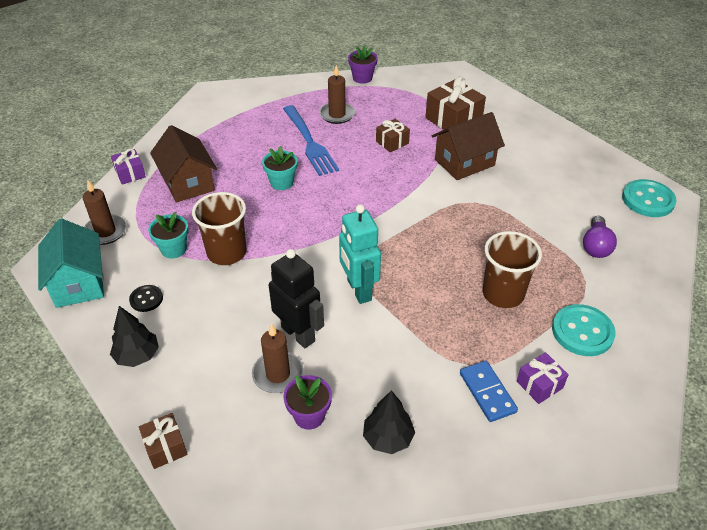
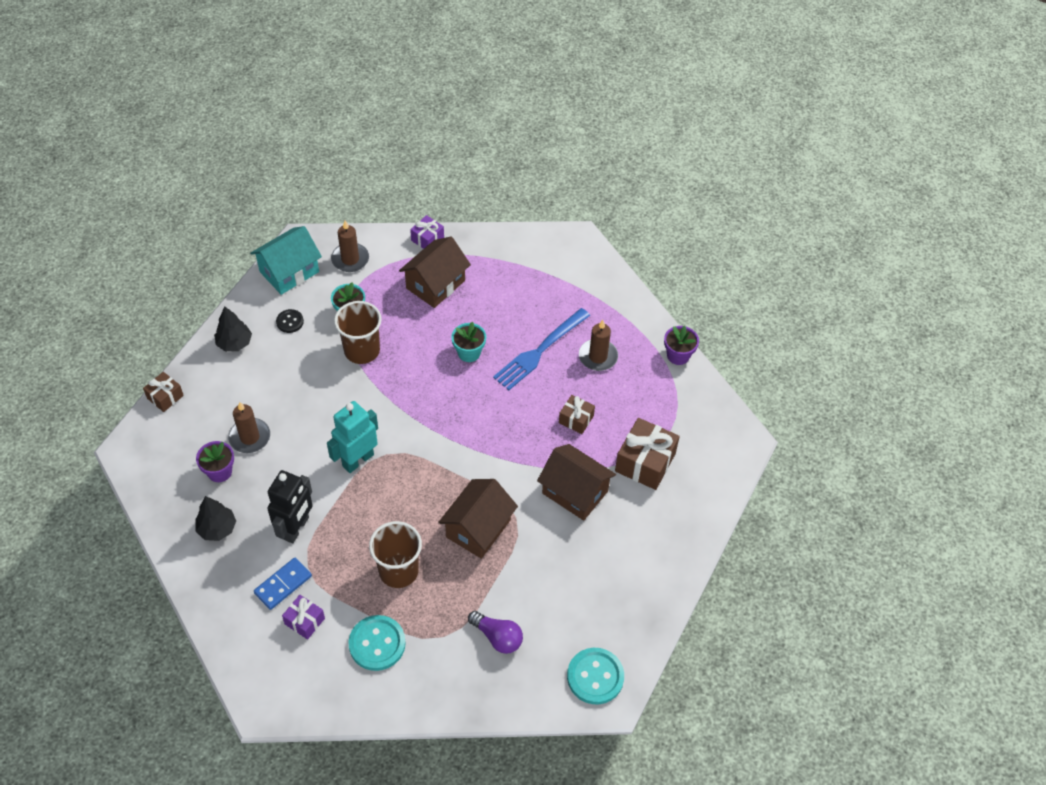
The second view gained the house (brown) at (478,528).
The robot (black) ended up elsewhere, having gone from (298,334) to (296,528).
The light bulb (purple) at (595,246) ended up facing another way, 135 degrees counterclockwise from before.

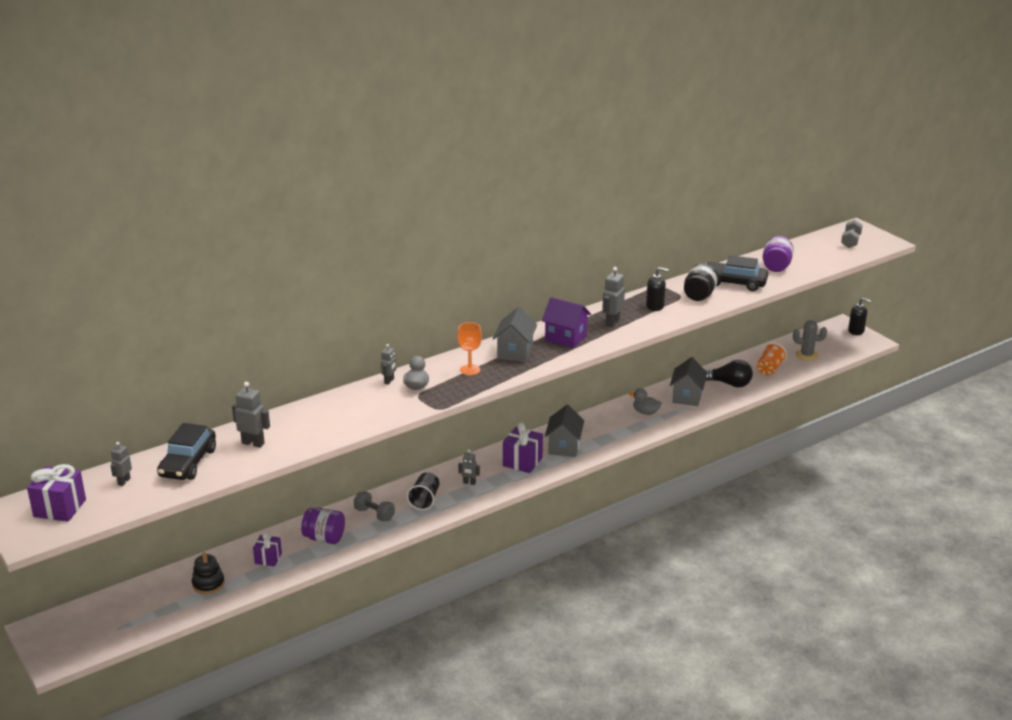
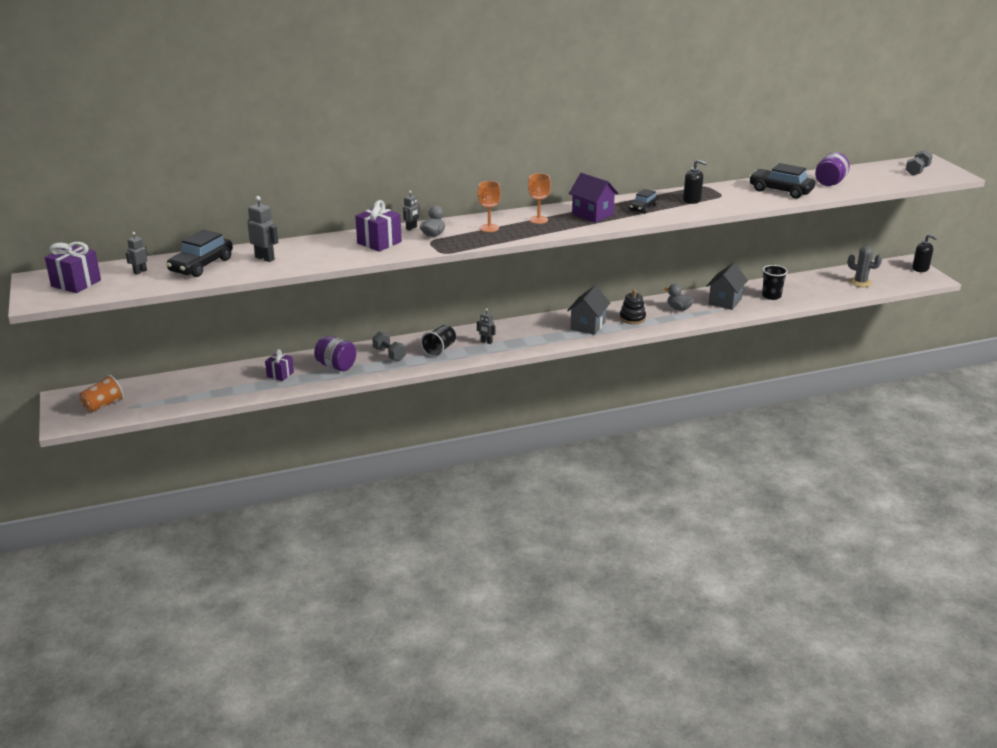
The second view lost the jar (black) at (699,295).
The stacking toy (black) ended up elsewhere, having gone from (208,584) to (632,318).
The gift (purple) ended up elsewhere, having gone from (522,462) to (379,242).
The cup (orange) ended up elsewhere, having gone from (769,369) to (103,405).
Where the house (grey) stood at (515,352), the goblet (orange) came to stand at (538,220).
Where the robot (grey) stood at (612,322), the car (black) came to stand at (643,208).
Where the light bulb (black) stood at (729,384), the cup (black) came to stand at (771,296).

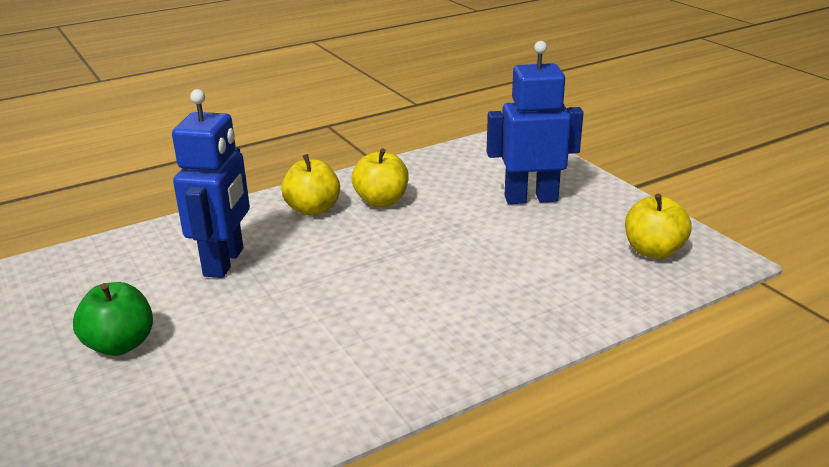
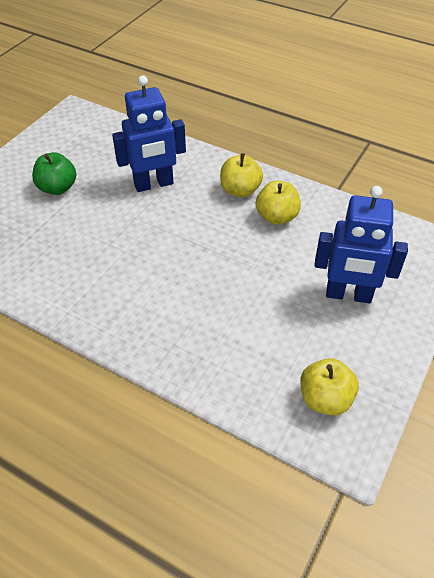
The robot (blue) at (530,198) ended up facing another way, 135 degrees clockwise from before.

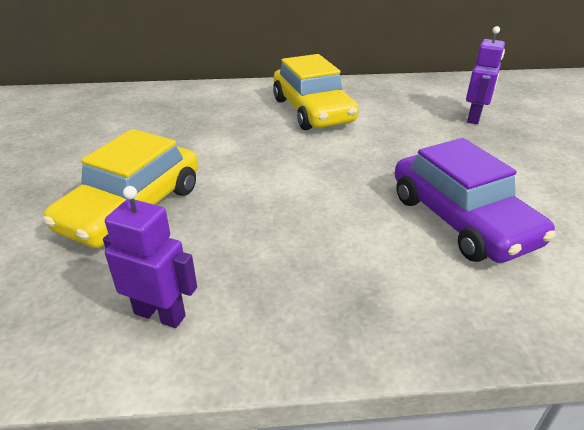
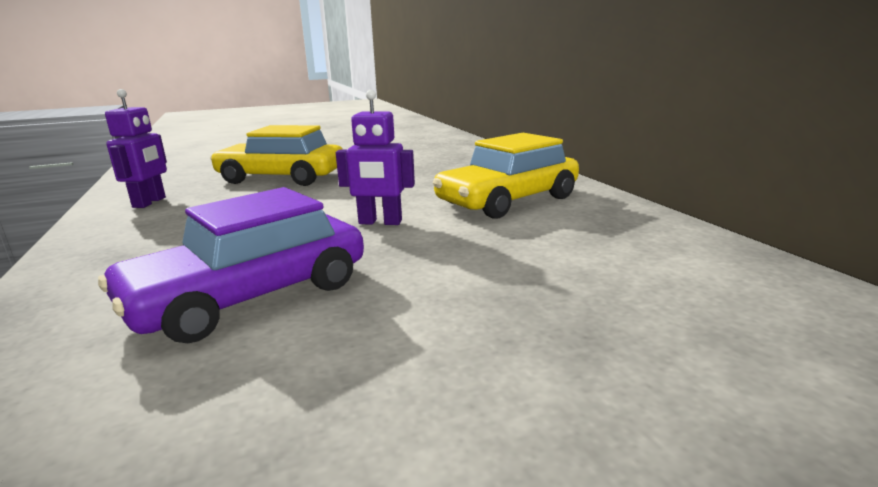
The robot (purple) ended up elsewhere, having gone from (474,118) to (380,222).

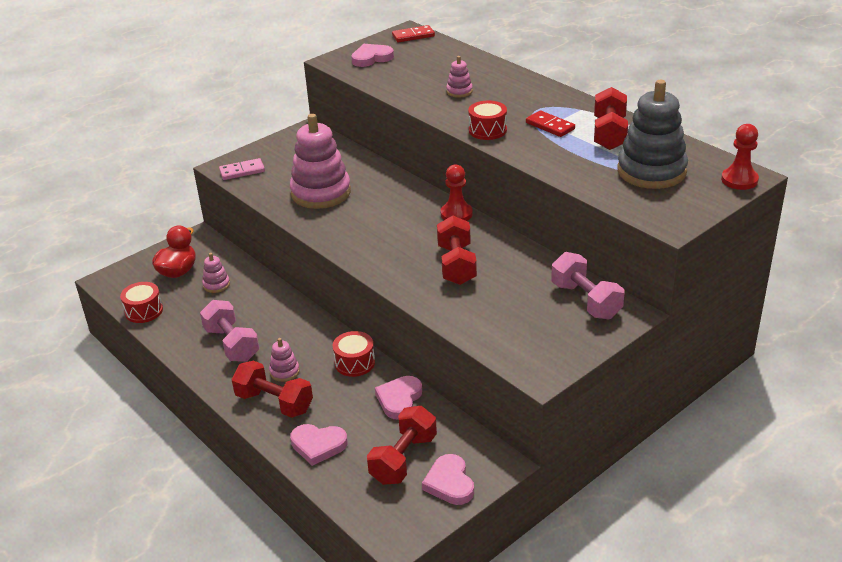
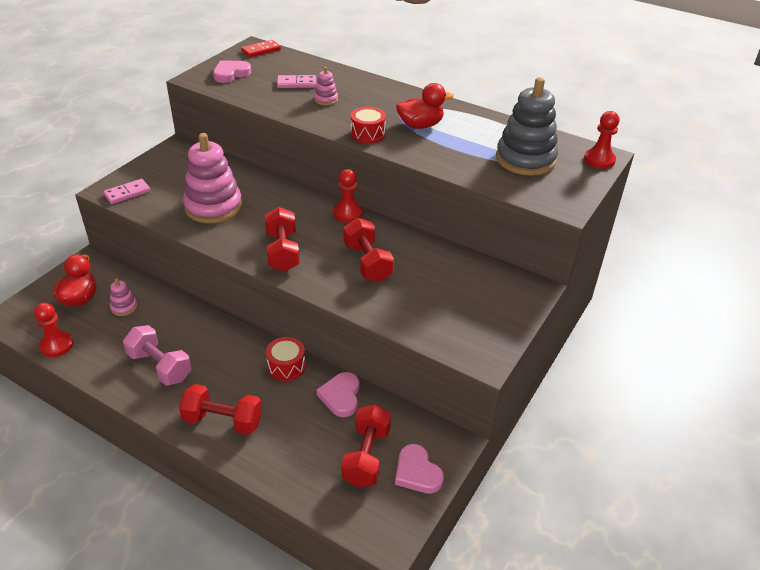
The second view lost the stacking toy (pink) at (284,372).
The second view lost the heart (pink) at (318,445).
The second view lost the dumbbell (pink) at (586,301).
The second view gained the domino (pink) at (296,83).
The dumbbell (red) ended up elsewhere, having gone from (609,134) to (282,252).
Where the drum (red) stood at (144,311), the pawn (red) came to stand at (57,345).
Where the domino (red) stood at (550,126), the duck (red) came to stand at (420,125).

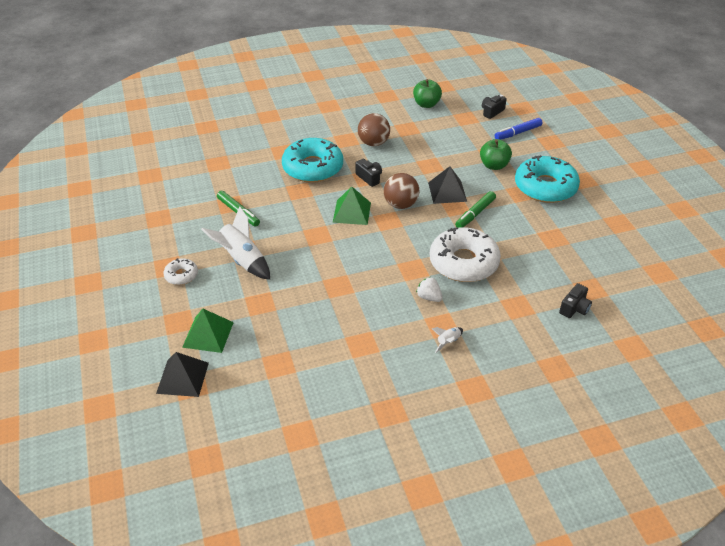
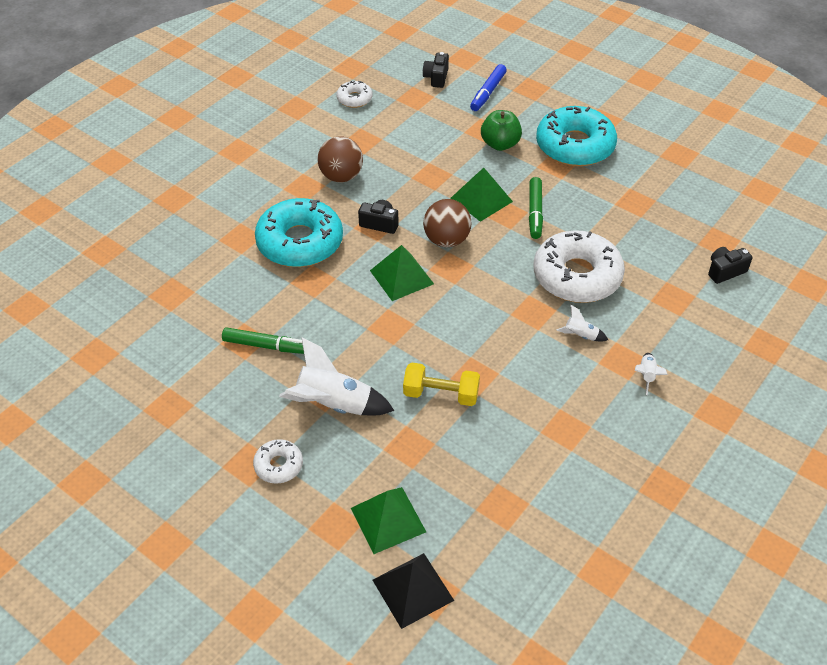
The second view gained the dumbbell (yellow) at (441,394).
Where the apple (green) stood at (426,104), the donut (white) came to stand at (354,99).
Where the strawberry (white) stood at (429,297), the rocket (white) came to stand at (580,336).
What was the pyramid (black) at (447,192) turned into the pyramid (green) at (481,200).
The camera (black) at (574,308) ended up facing another way, 120 degrees counterclockwise from before.

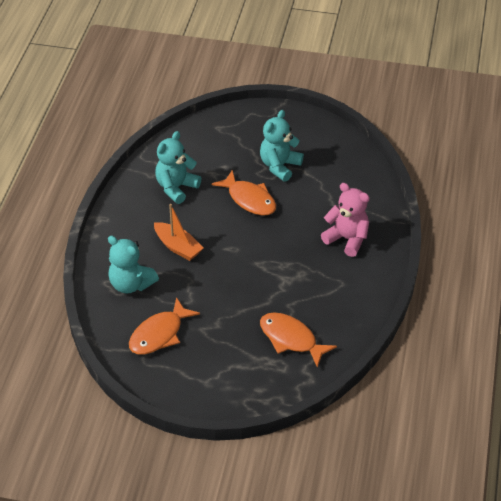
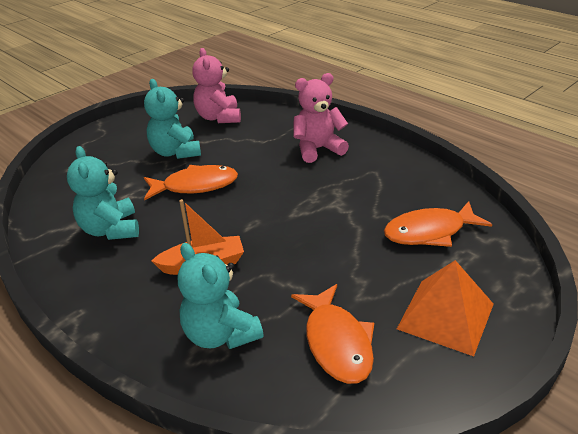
The second view gained the teddy bear (pink) at (219,117).
The second view gained the pyramid (orange) at (446,316).
The teddy bear (turquoise) at (131,284) ended up facing another way, 75 degrees clockwise from before.

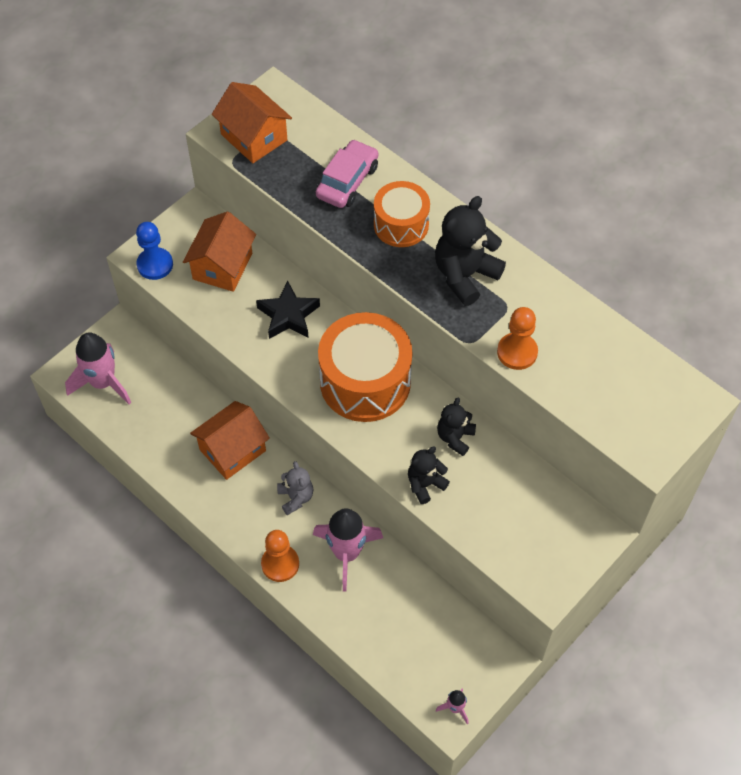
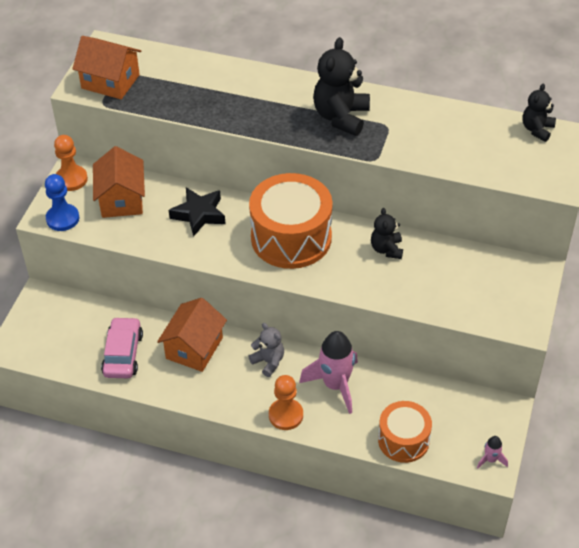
The second view lost the rocket (pink) at (103,383).
The car (pink) ended up elsewhere, having gone from (347,181) to (123,354).
The drum (orange) ended up elsewhere, having gone from (401,224) to (403,440).
The teddy bear (black) ended up elsewhere, having gone from (425,484) to (537,129).
The pawn (orange) ended up elsewhere, having gone from (517,352) to (71,179).

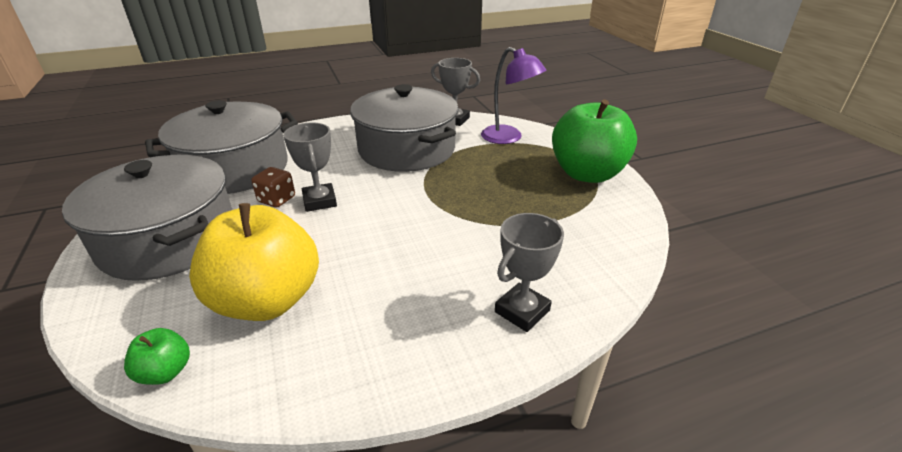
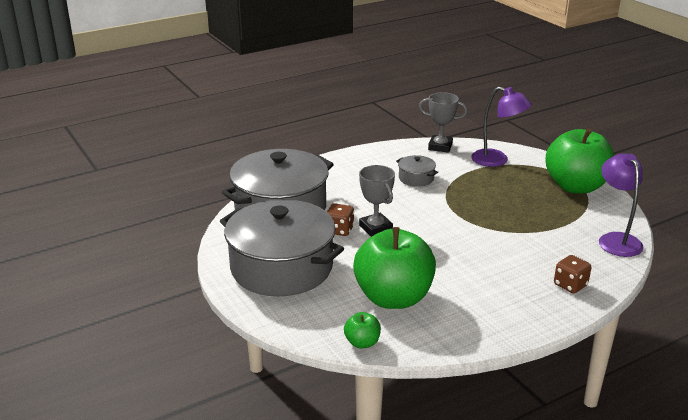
The second view gained the lamp (purple) at (616,239).
Where the trophy (grey) stood at (522,311), the dice (brown) came to stand at (570,285).
What was the apple (yellow) at (267,301) turned into the apple (green) at (393,298).
The size of the pot (grey) at (407,149) changed by a factor of 0.41.

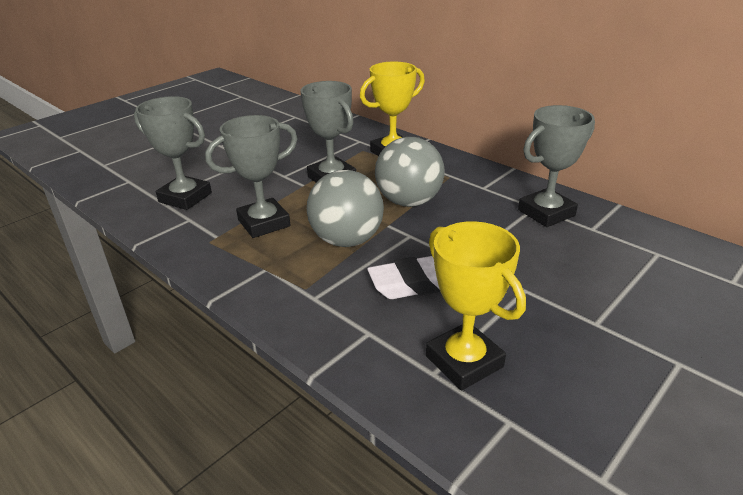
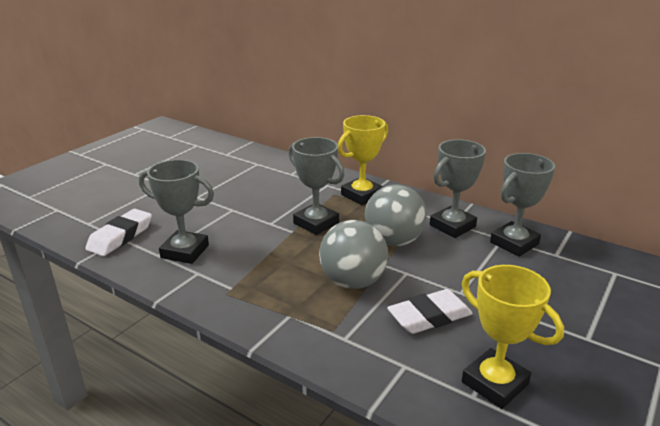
The second view gained the eraser (white) at (120,237).
The trophy (grey) ended up elsewhere, having gone from (264,223) to (452,226).

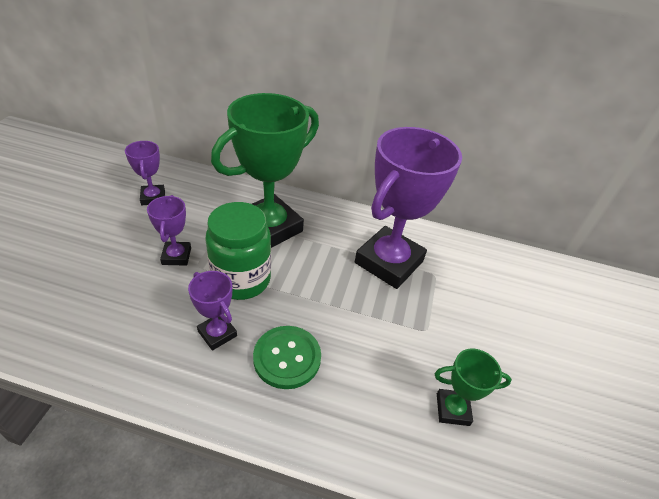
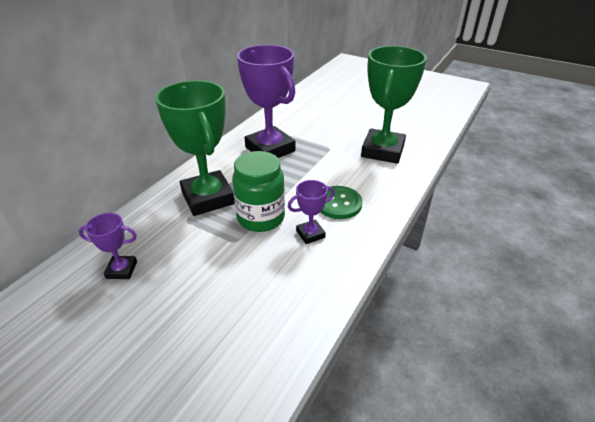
The second view lost the trophy (purple) at (176,256).
The size of the trophy (green) at (452,409) changed by a factor of 2.15.

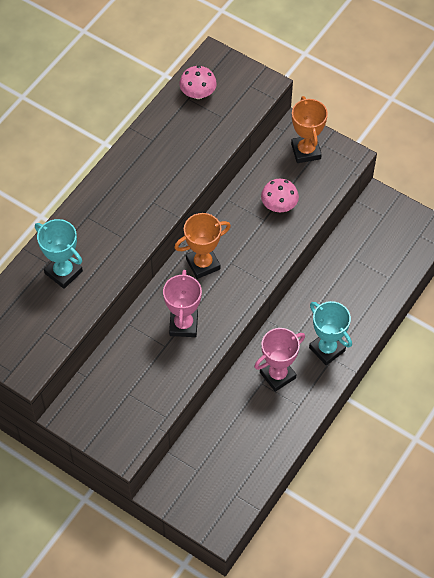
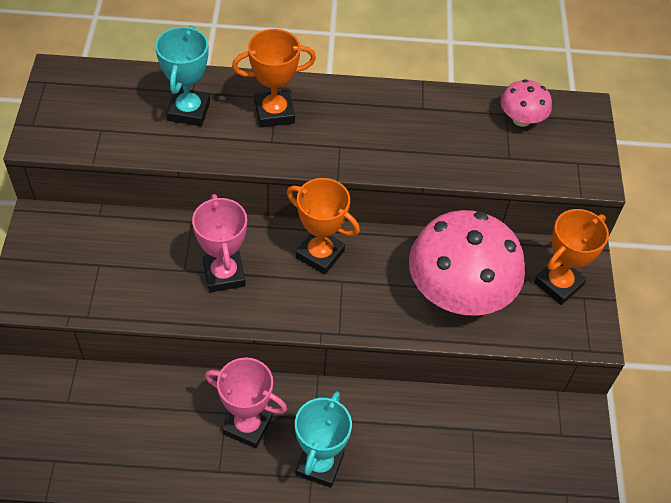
The second view gained the trophy (orange) at (274,112).
The trophy (pink) at (183,325) ended up facing another way, 75 degrees counterclockwise from before.
The size of the mushroom (pink) at (279,205) changed by a factor of 2.10.

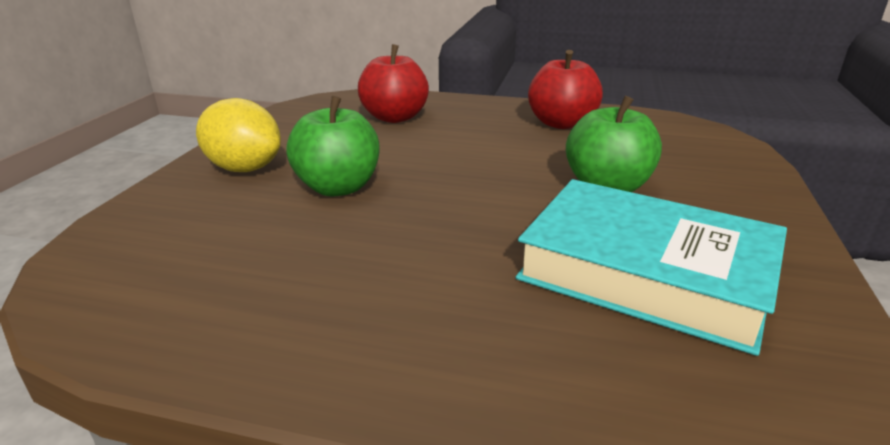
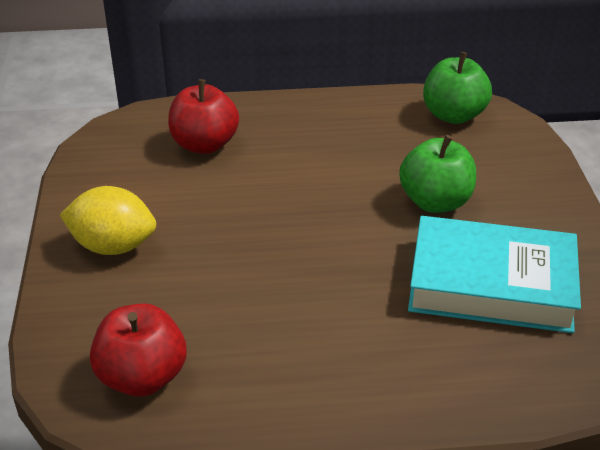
The apple (green) ended up elsewhere, having gone from (338,187) to (453,115).
The apple (red) ended up elsewhere, having gone from (561,123) to (142,377).

